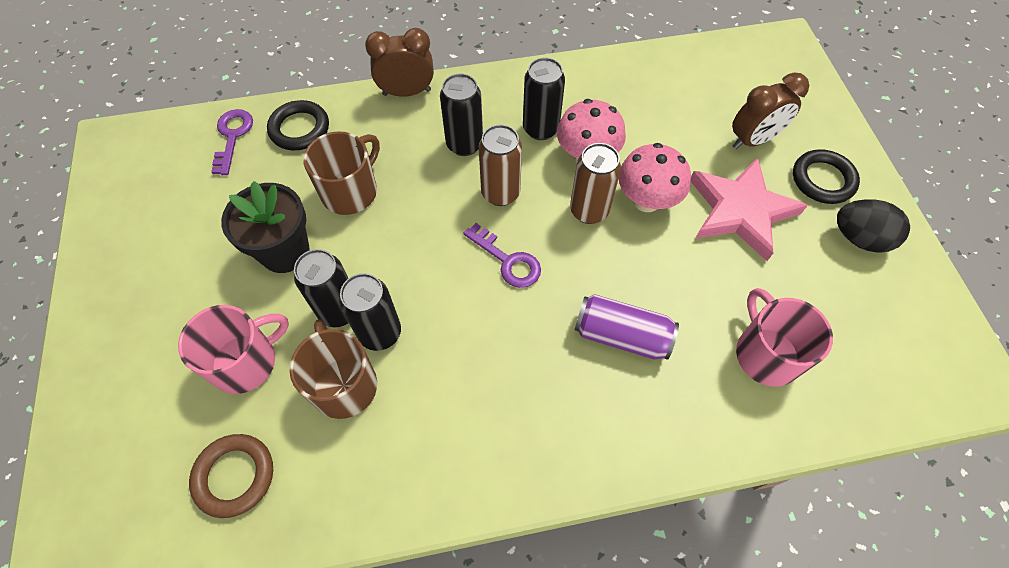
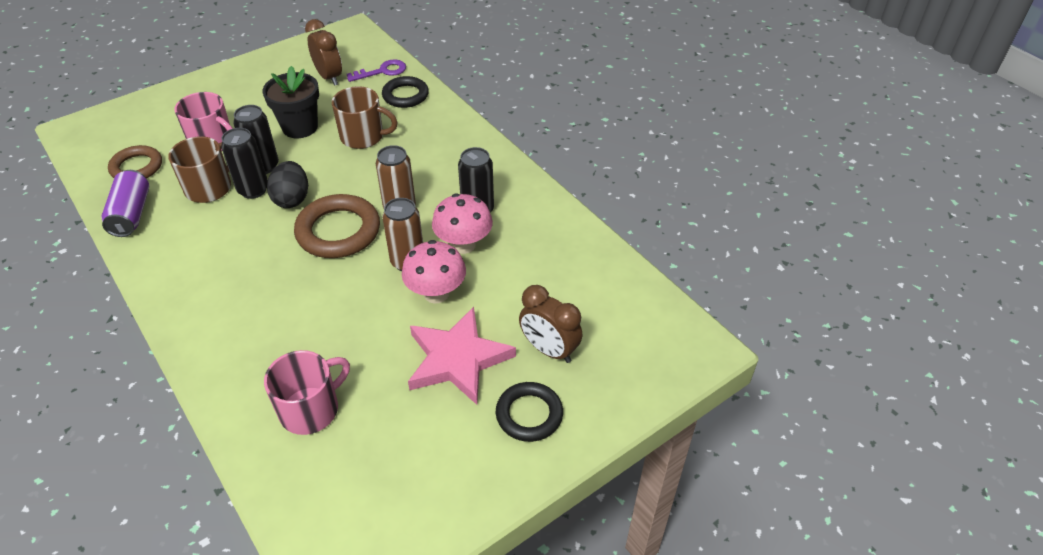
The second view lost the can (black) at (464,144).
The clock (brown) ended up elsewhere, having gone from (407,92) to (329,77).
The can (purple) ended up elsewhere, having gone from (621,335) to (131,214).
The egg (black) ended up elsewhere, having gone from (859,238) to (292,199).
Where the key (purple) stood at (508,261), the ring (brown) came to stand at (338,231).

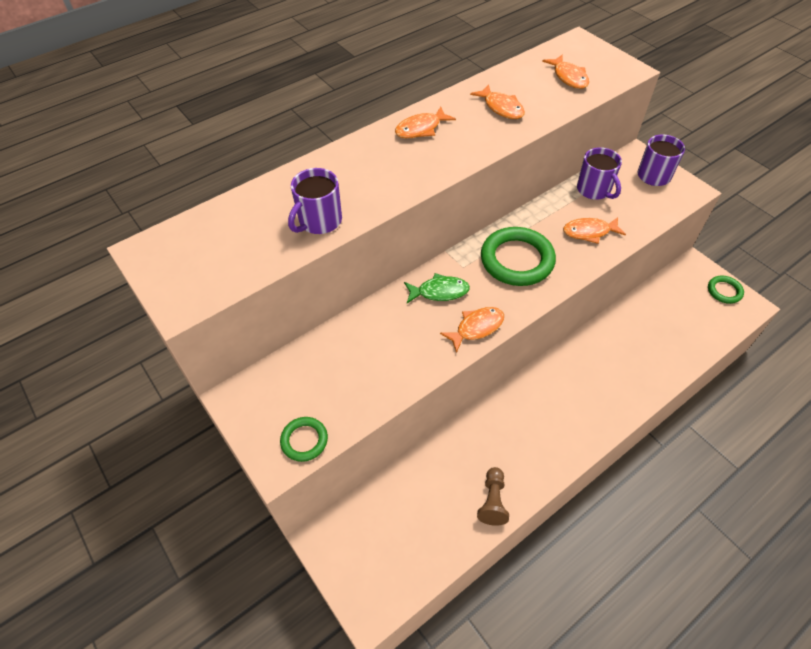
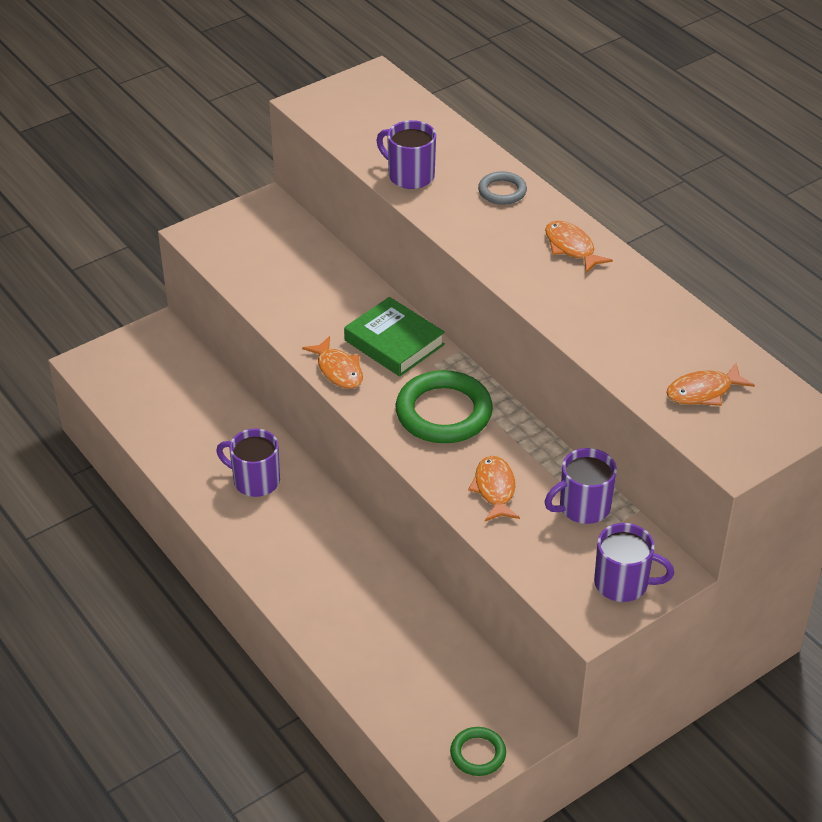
The second view lost the ring (green) at (304,440).
The second view lost the fish (orange) at (501,108).
The second view lost the pawn (brown) at (492,501).
The second view gained the mug (purple) at (255,481).
The second view gained the ring (grey) at (502,191).
Where the fish (green) stood at (439,292), the book (green) came to stand at (394,342).

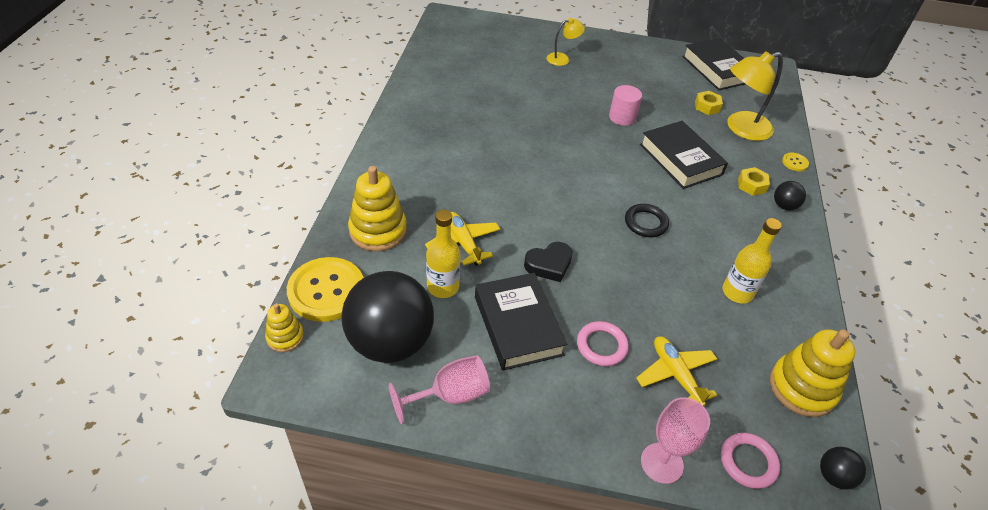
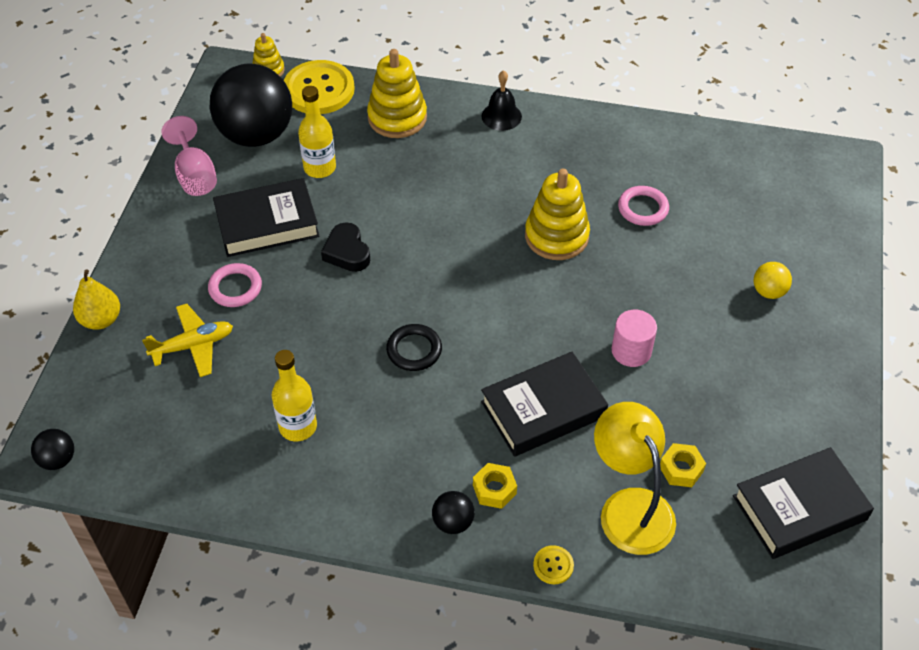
The second view lost the plane (yellow) at (463,243).
The second view gained the bell (black) at (501,116).
The ring (pink) ended up elsewhere, having gone from (748,462) to (643,208).
The stacking toy (yellow) ended up elsewhere, having gone from (802,388) to (556,236).
Where the lamp (yellow) stood at (562,58), the ball (yellow) came to stand at (768,291).
Where the goblet (pink) stood at (662,463), the pear (yellow) came to stand at (101,320).

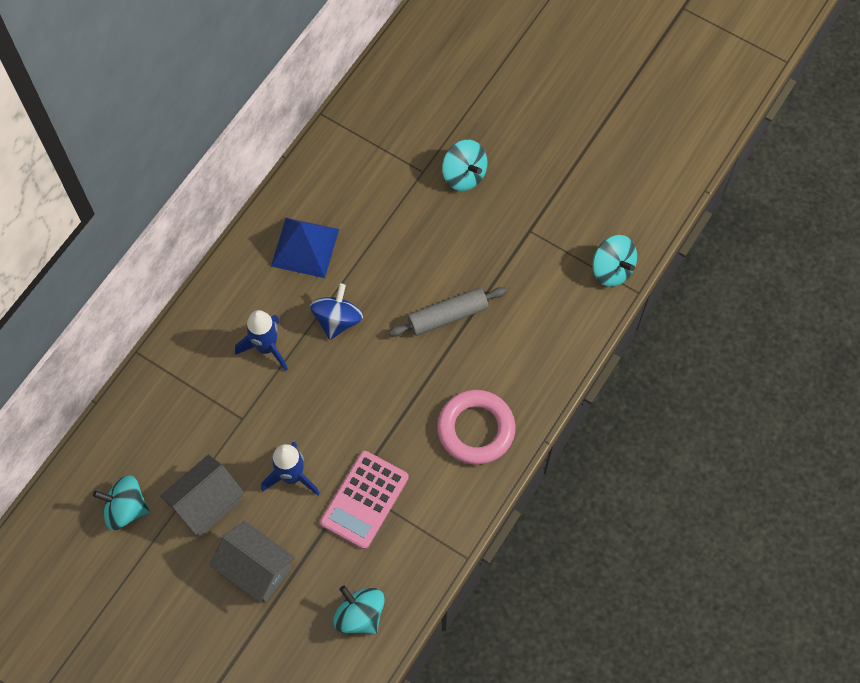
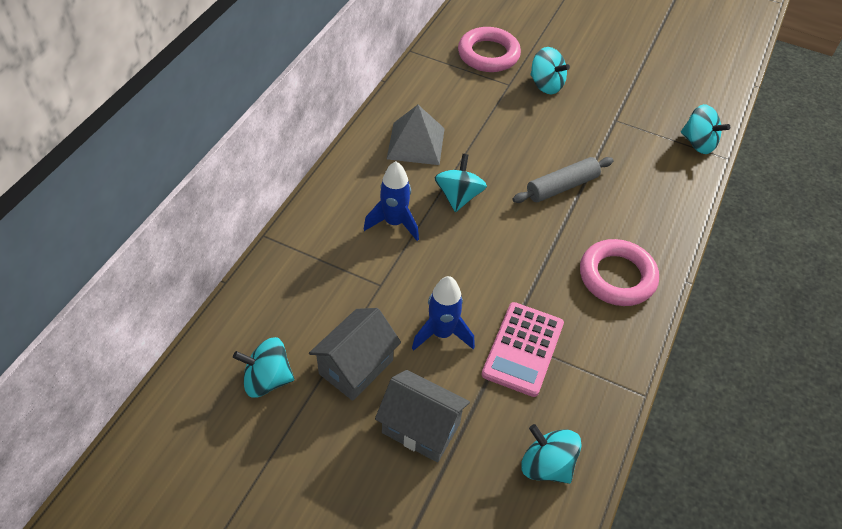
The second view gained the ring (pink) at (488,54).
What was the pyramid (blue) at (305,247) turned into the pyramid (grey) at (416,143).
What was the spinning top (blue) at (337,320) turned into the spinning top (turquoise) at (458,196).

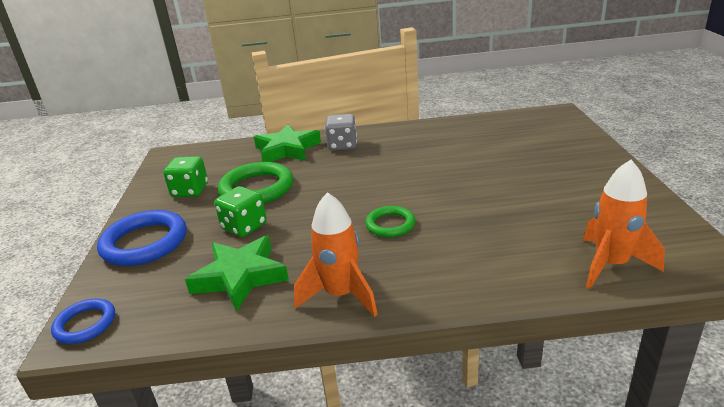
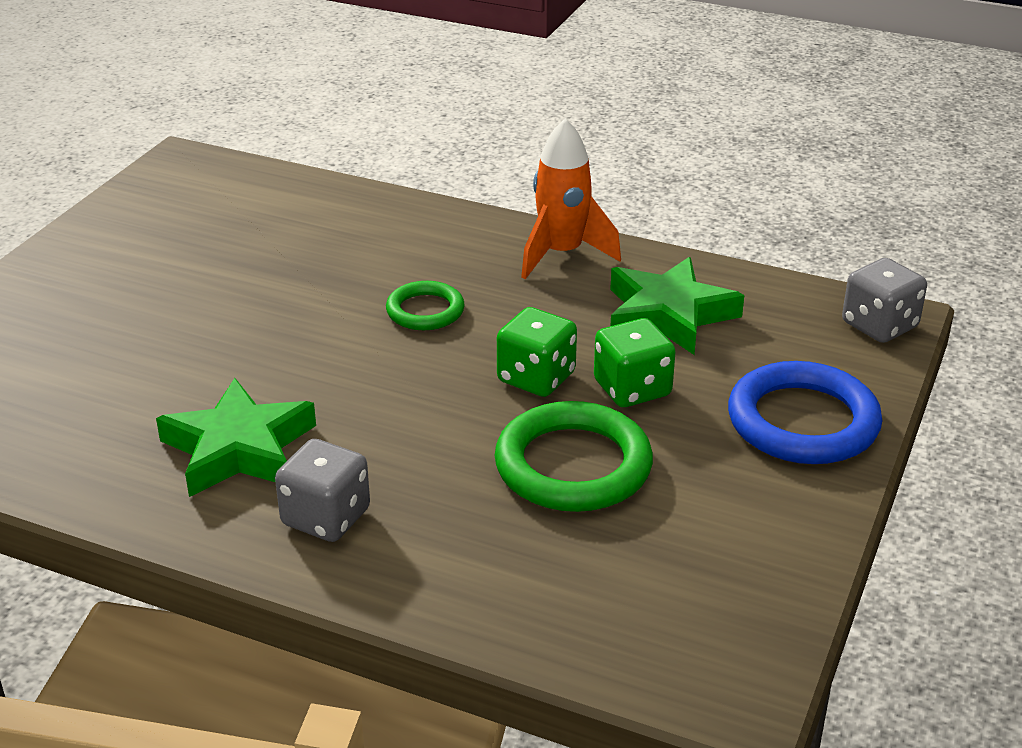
The second view lost the rocket (orange) at (611,265).
The dice (green) ended up elsewhere, having gone from (190,191) to (536,378).
The star (green) ended up elsewhere, having gone from (287,149) to (238,448).
Where the ring (blue) stood at (85,324), the dice (grey) came to stand at (879,325).

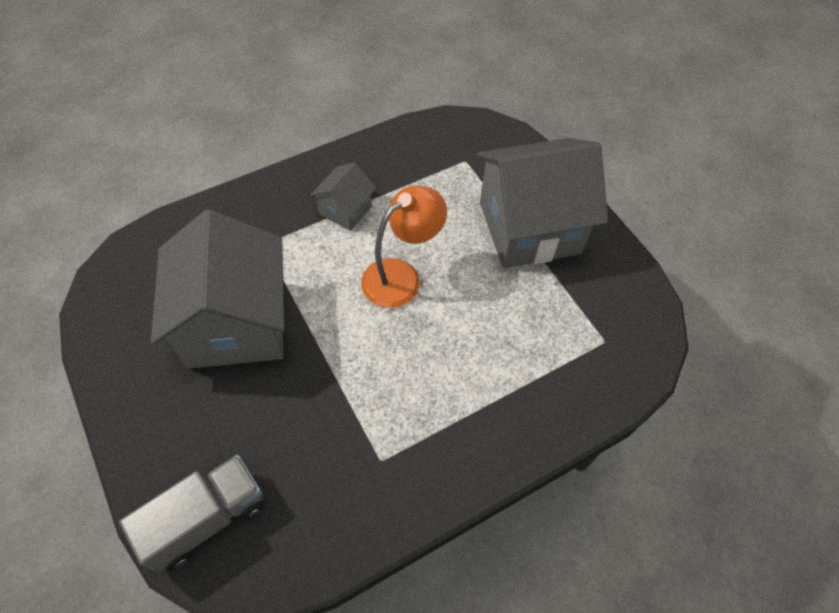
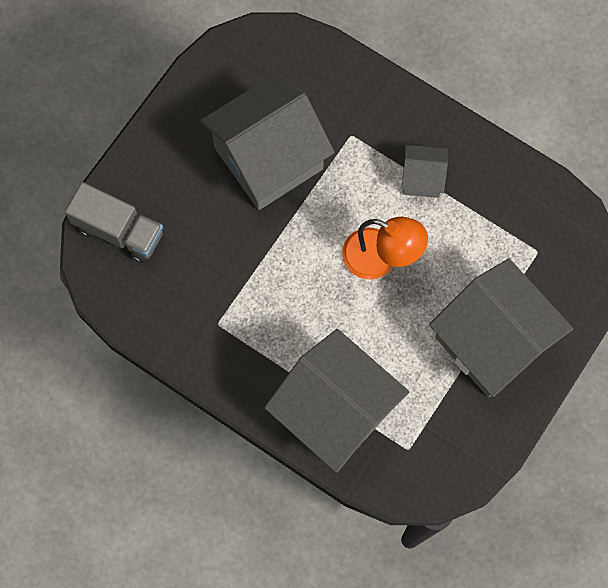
The second view gained the house (grey) at (335,411).

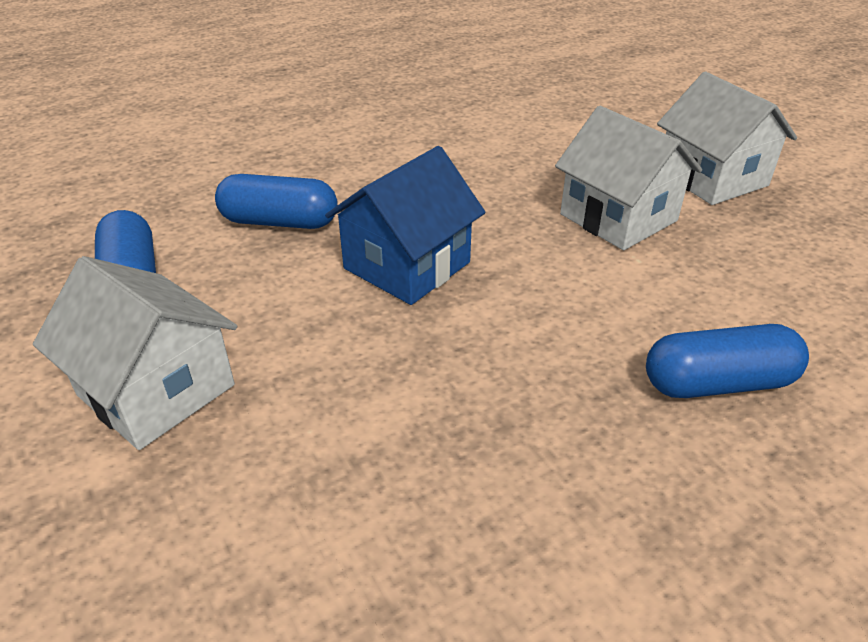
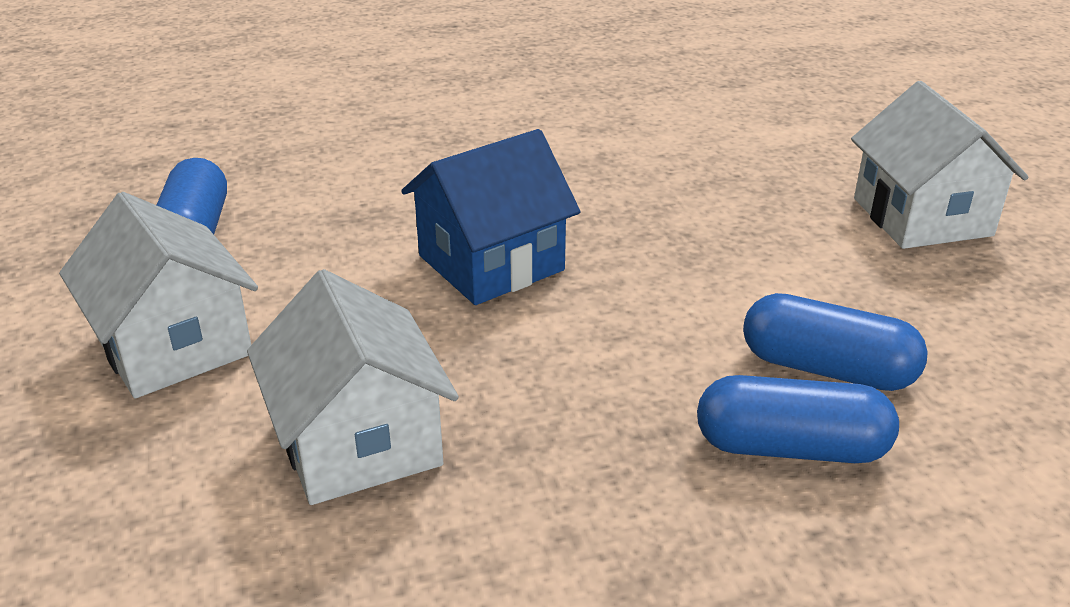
The capsule (blue) ended up elsewhere, having gone from (279,222) to (827,369).
The house (white) ended up elsewhere, having gone from (618,217) to (358,442).

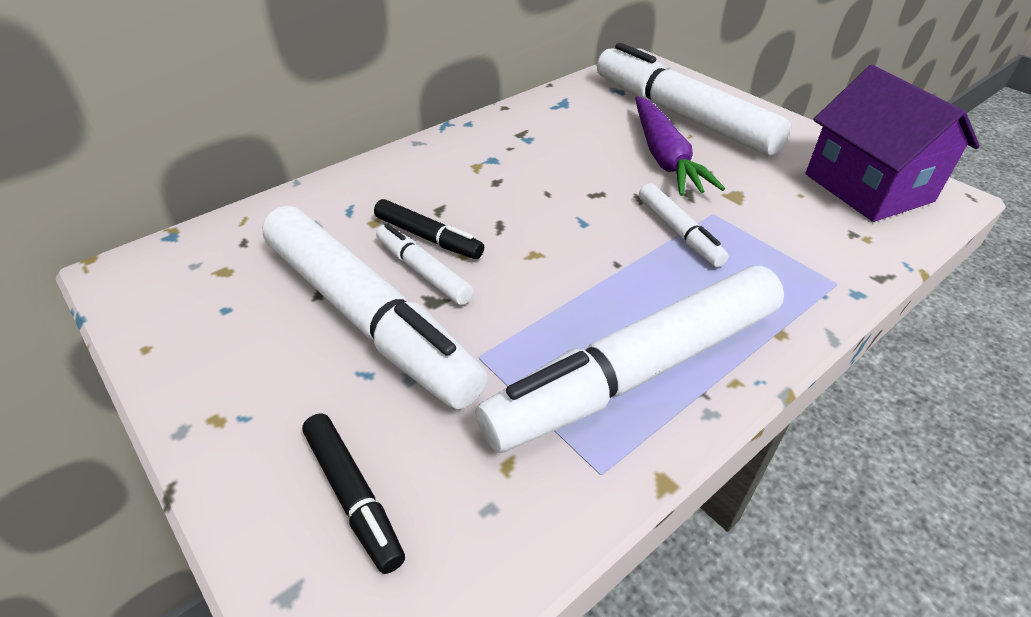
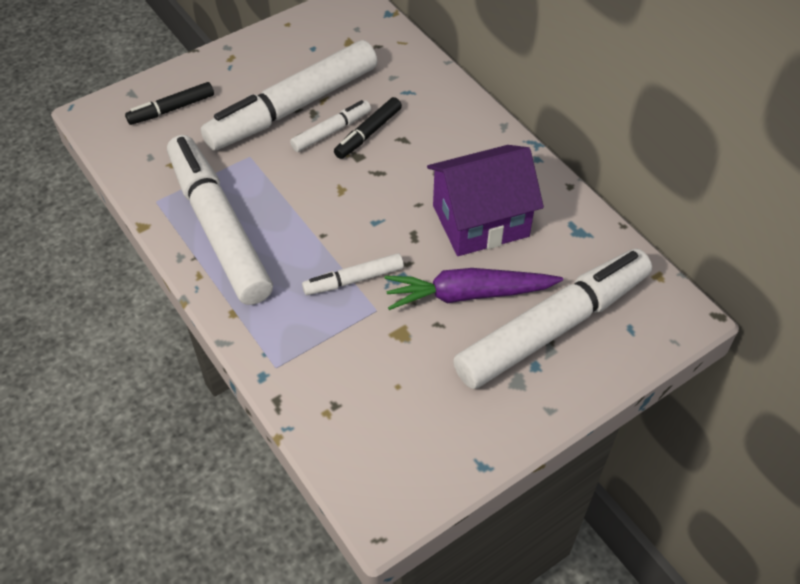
The house (purple) ended up elsewhere, having gone from (868,187) to (480,221).

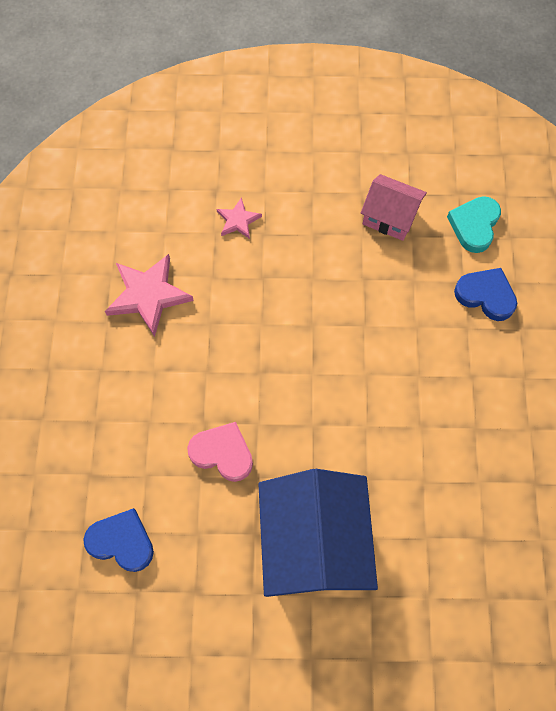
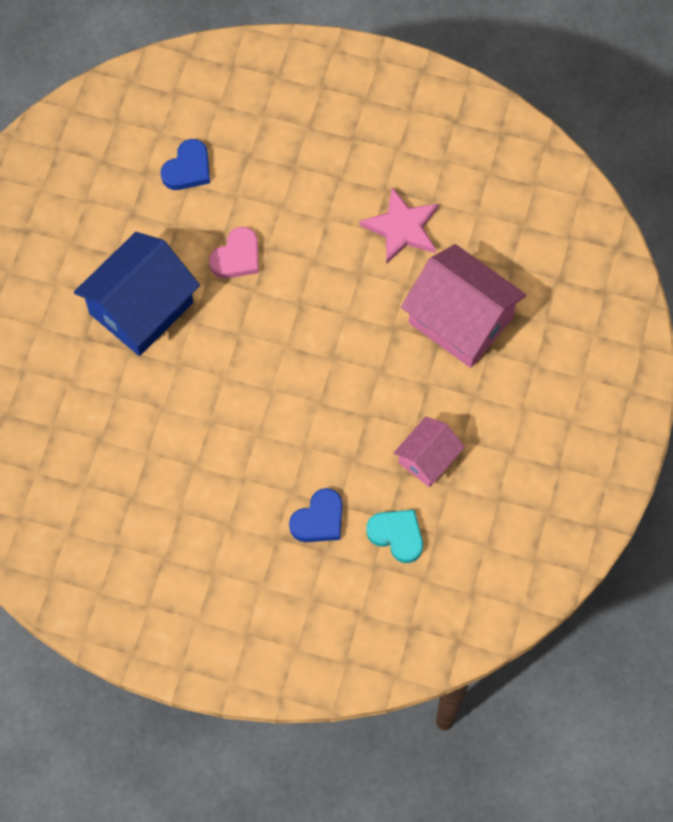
Where the star (pink) stood at (238,220), the house (pink) came to stand at (460,320).
The house (blue) at (313,542) ended up facing another way, 60 degrees counterclockwise from before.

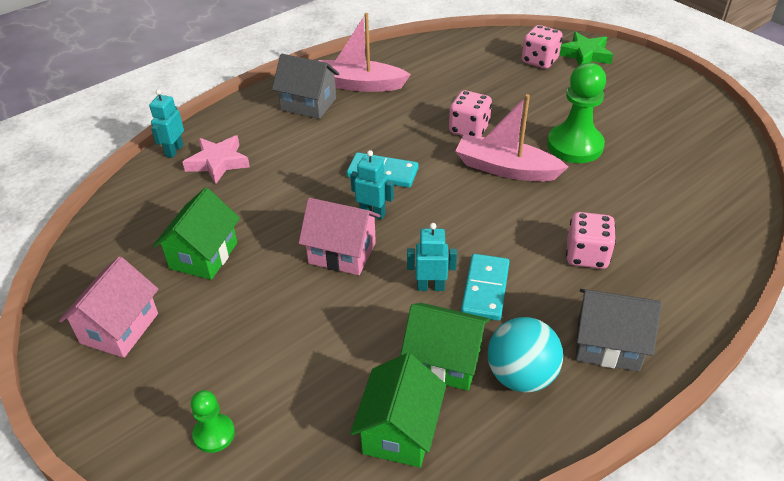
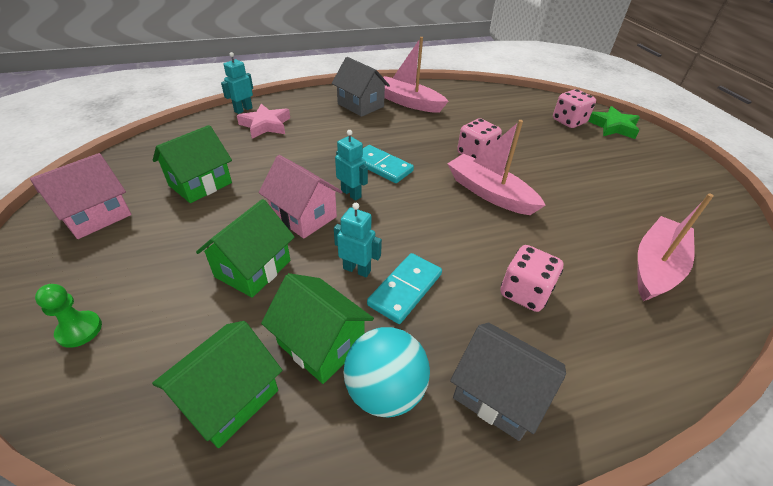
The second view lost the pawn (green) at (575,145).
The second view gained the house (green) at (253,269).
The second view gained the boat (pink) at (655,267).

